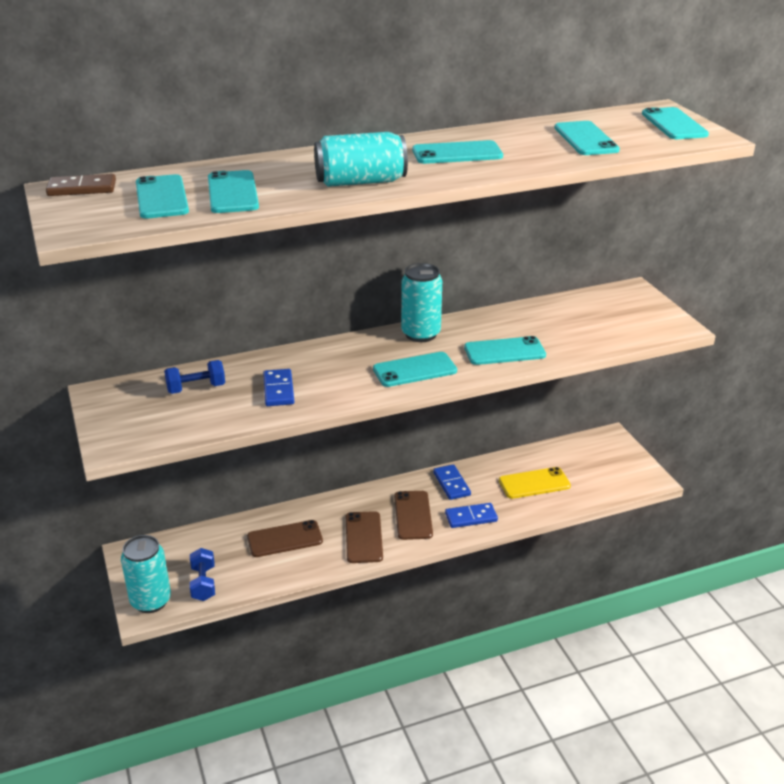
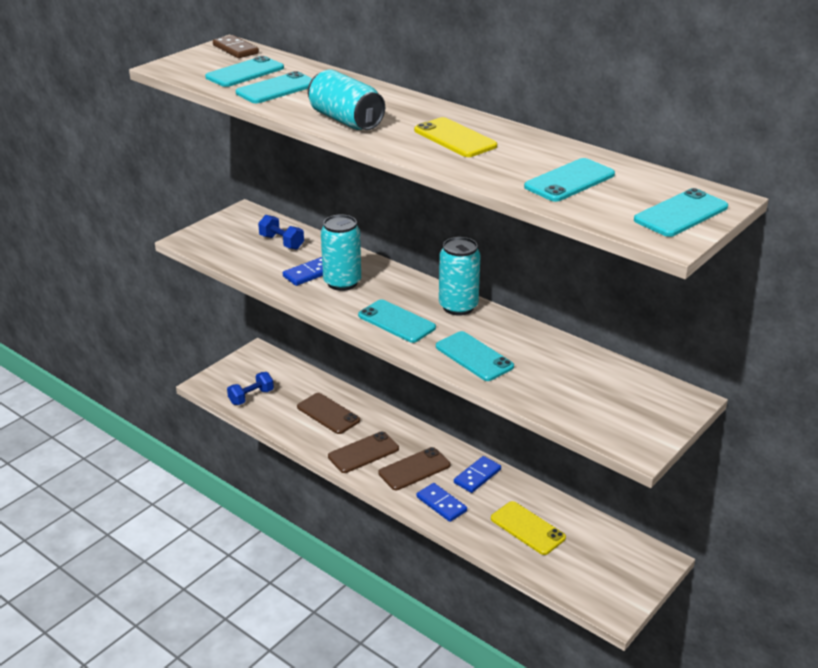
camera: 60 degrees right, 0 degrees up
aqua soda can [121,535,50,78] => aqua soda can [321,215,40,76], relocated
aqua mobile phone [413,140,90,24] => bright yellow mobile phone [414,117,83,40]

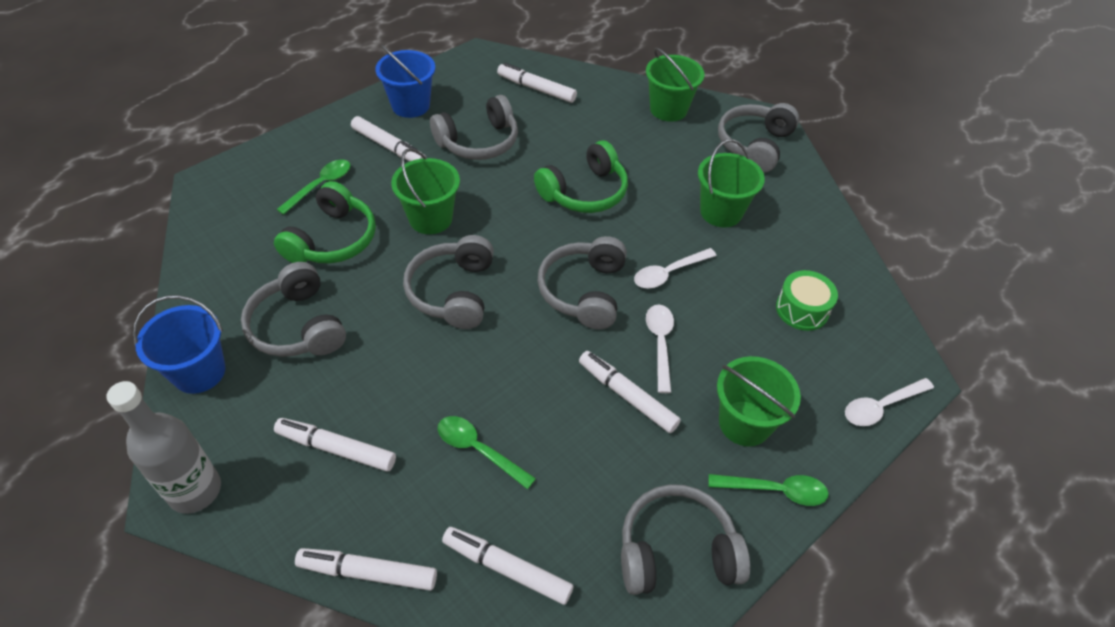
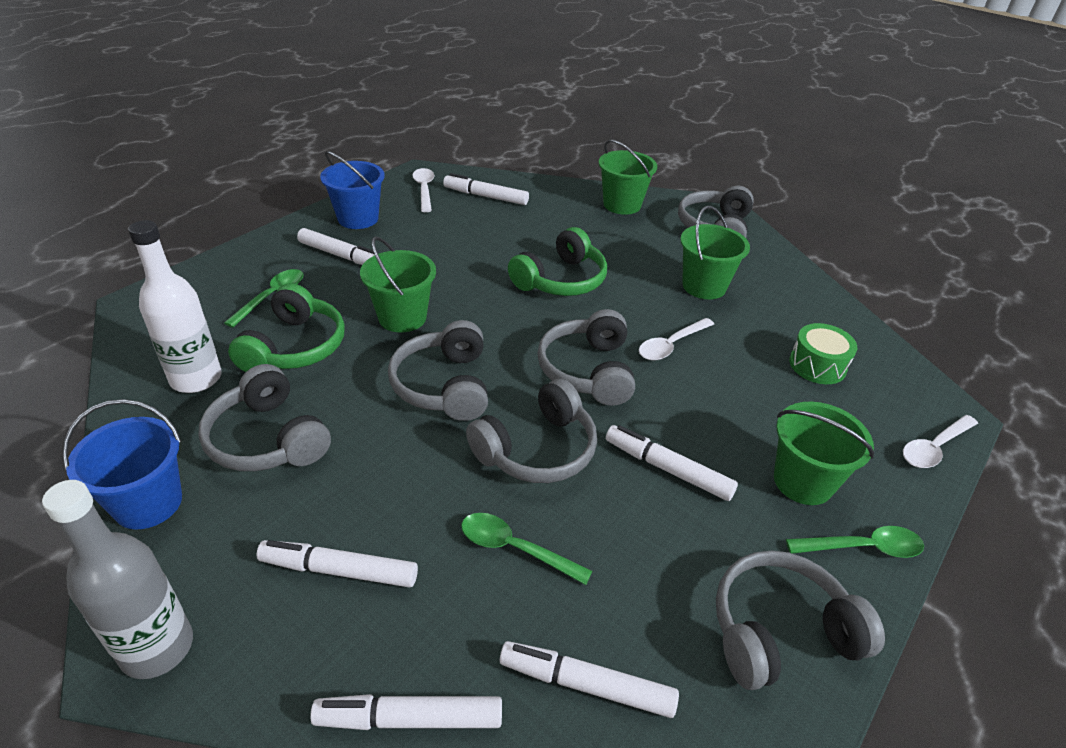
camera: 10 degrees left, 10 degrees down
grey over-ear headphones [430,95,88,65] => grey over-ear headphones [466,379,131,104], relocated
pure white teaspoon [646,304,28,89] => pure white teaspoon [412,168,23,44], relocated
nothing => pure white flask [128,220,94,173]

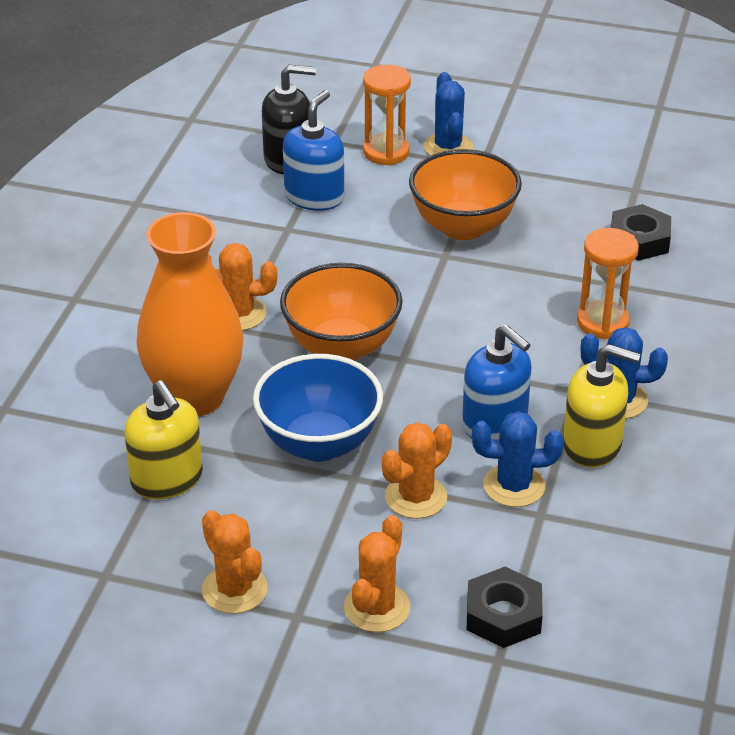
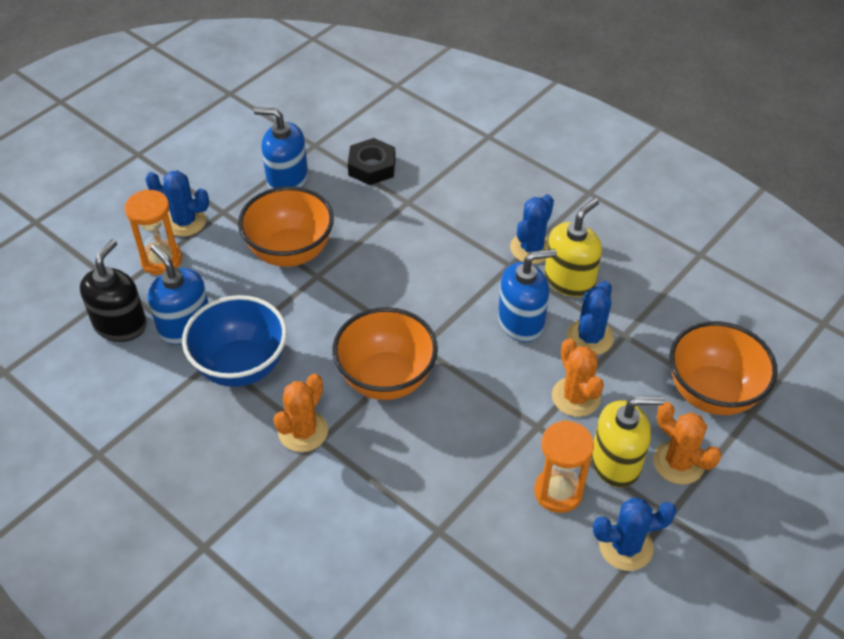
camera: 65 degrees left, 10 degrees up
bright yellow soap pump [125,380,78,119] => bright yellow soap pump [591,396,74,91], relocated
orange-coloured tall vase [137,212,107,204] => nothing
orange-coloured cactus [202,510,66,104] => cobalt cactus [593,497,84,74]
cobalt deep dish [253,354,130,107] => cobalt deep dish [182,295,105,92], relocated
black nut [467,567,76,81] => orange-coloured deep dish [669,321,109,94]
orange-coloured hourglass [577,228,62,111] => orange-coloured hourglass [534,420,60,93], relocated
nothing => cobalt soap pump [254,107,54,82]

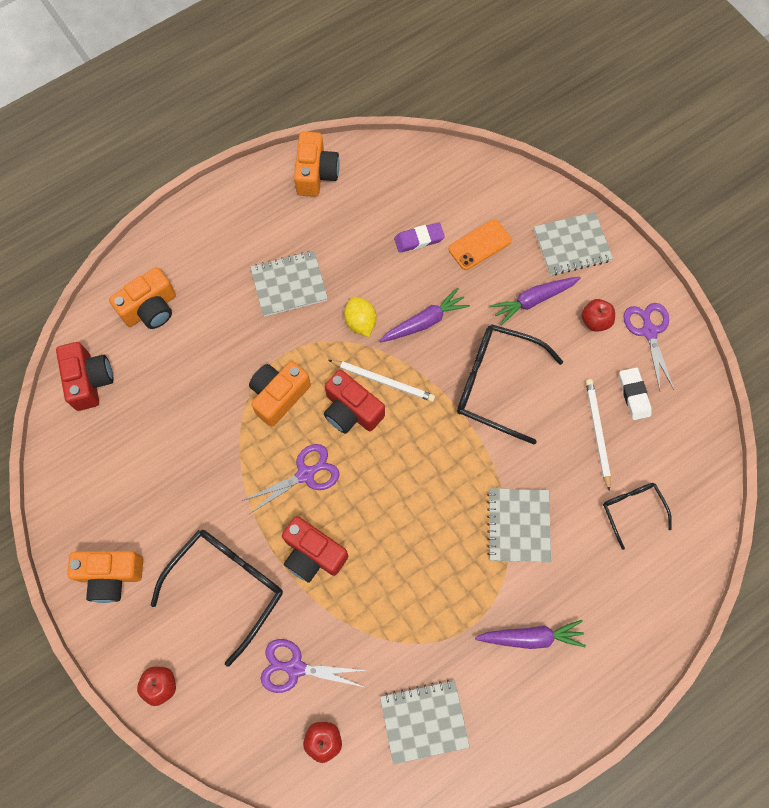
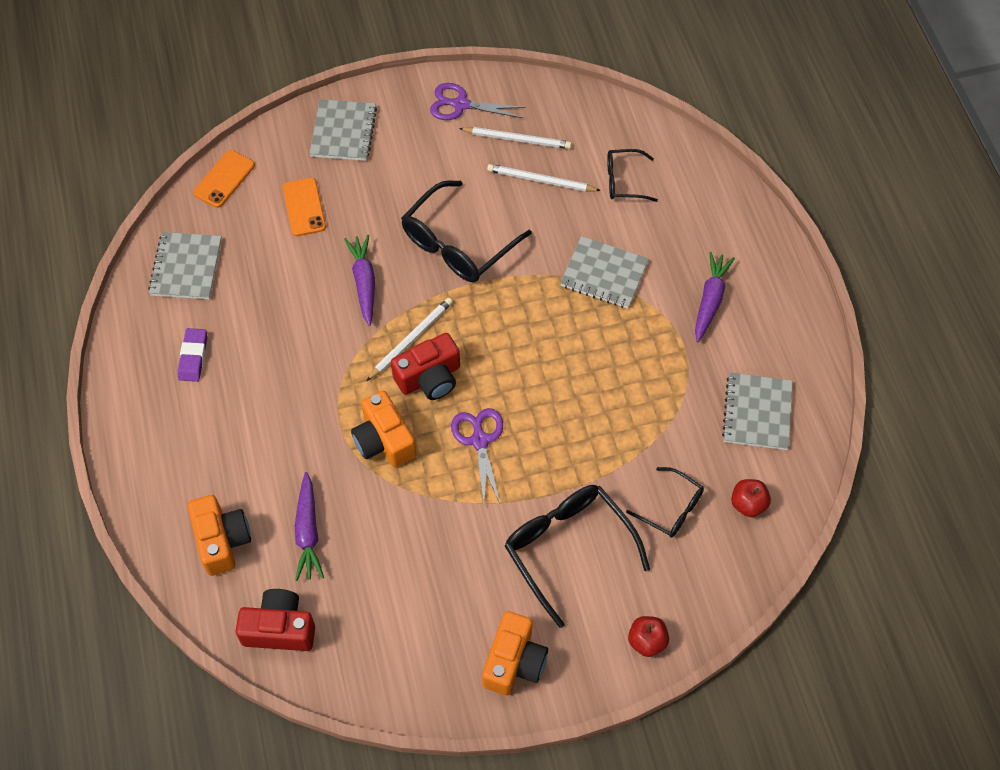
camera: 70 degrees left, 10 degrees down
grey exercise book [250,251,78,66] => grey exercise book [148,232,74,67], relocated
royal purple pair of scissors [261,639,107,54] => black eyeglasses [626,467,78,70]
red camera [282,516,66,67] => nothing
orange-coloured camera [294,132,46,65] => nothing
bright yellow lemon [344,296,33,41] => nothing
royal purple gum eraser [394,222,51,31] => royal purple gum eraser [178,328,29,54], relocated
royal purple root vegetable [490,277,91,48] => royal purple root vegetable [295,472,29,109], relocated
red toy apple [582,299,33,33] => nothing
pure white gum eraser [619,367,33,53] => pure white pencil [459,127,113,22]
nothing => orange-coloured mobile phone [193,150,62,58]

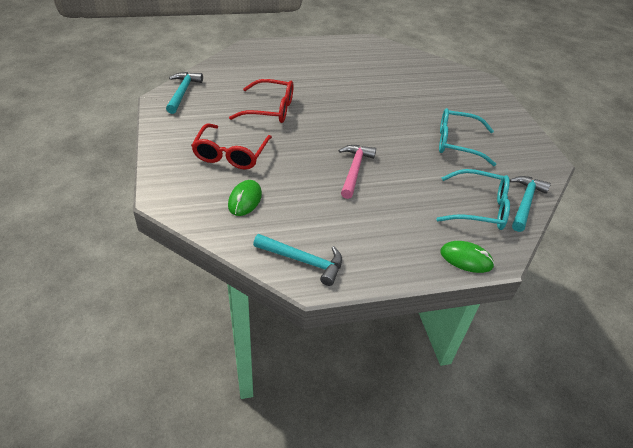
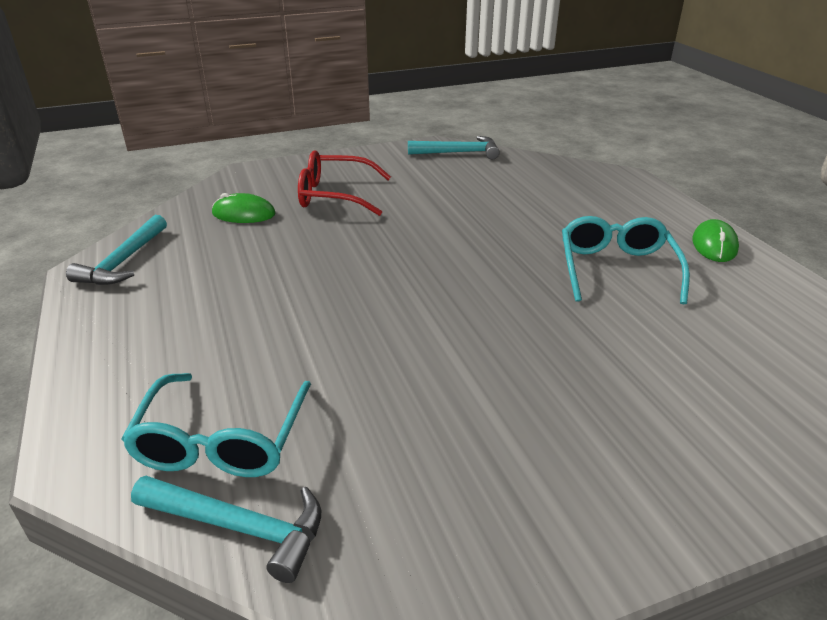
camera: 85 degrees right, 10 degrees down
red eyeglasses [229,79,65,44] => nothing
rose-pink hammer [338,145,38,54] => nothing
aqua eyeglasses [439,108,57,58] => aqua eyeglasses [562,216,128,88], relocated
emerald PC mouse [440,241,55,32] => emerald PC mouse [692,219,47,43], relocated

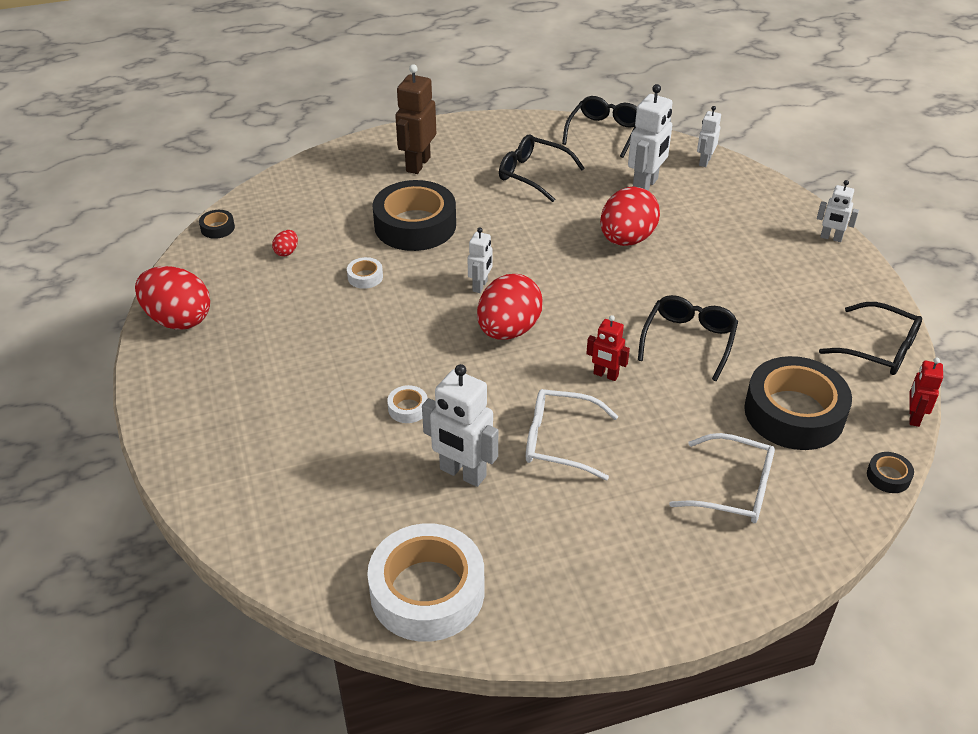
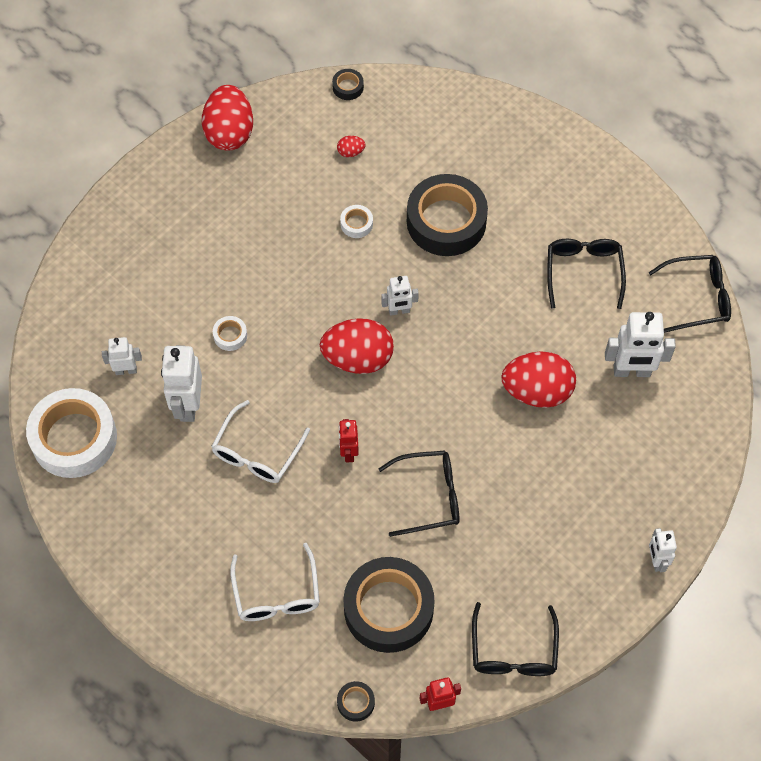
camera: 60 degrees right, 20 degrees up
dark brown robot figure [395,64,41,110] => nothing
pure white eyeglasses [526,389,92,91] => pure white eyeglasses [211,400,99,83], 135 degrees counterclockwise
pure white robot figure [697,106,24,61] => pure white robot figure [102,337,40,38], relocated

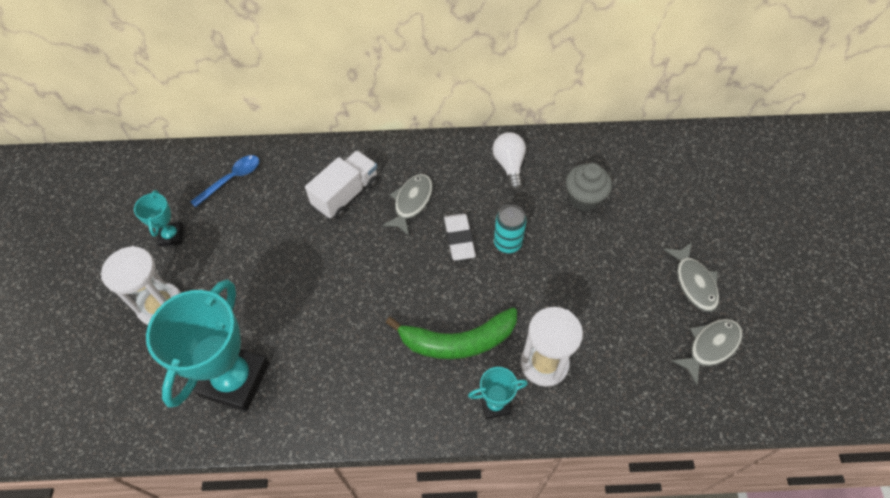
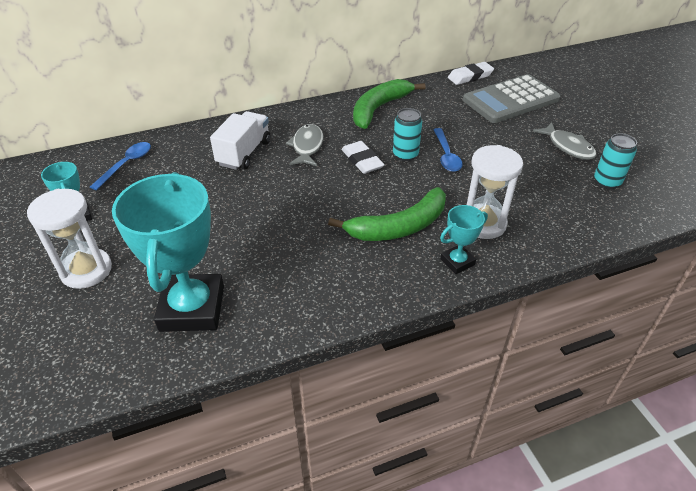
camera: 20 degrees left, 15 degrees down
pure white bulb [493,132,33,59] => emerald banana [353,79,73,50]
grey fairy cake [566,163,46,48] => nothing
grey toy fish [671,319,72,66] => aqua soda can [594,133,43,56]
nothing => cobalt teaspoon [434,128,29,44]
nothing => pure white gum eraser [448,62,46,23]
nothing => grey adding machine [463,74,97,49]

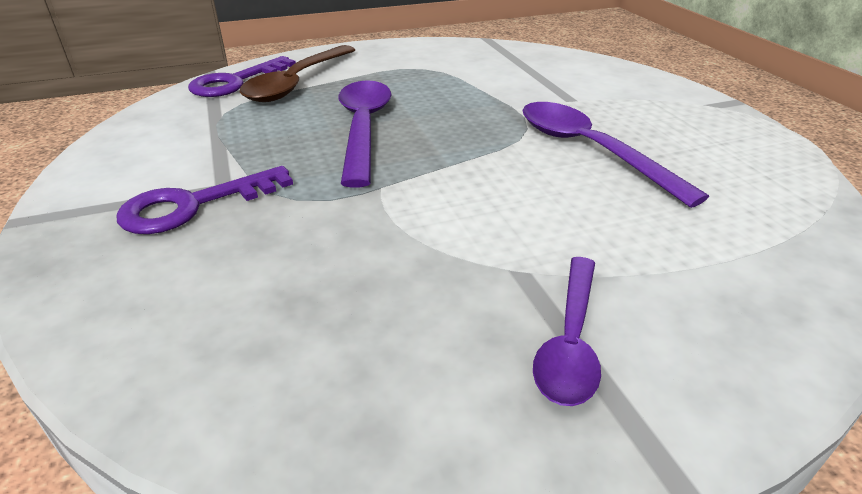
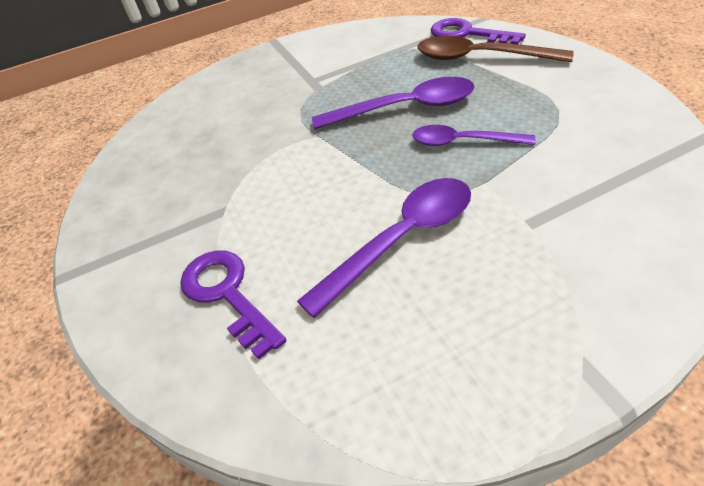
camera: 90 degrees right, 10 degrees up
royal purple latchkey [117,166,176,68] => royal purple latchkey [180,250,106,109], relocated
royal purple teaspoon [533,257,68,149] => royal purple teaspoon [412,125,123,21], relocated

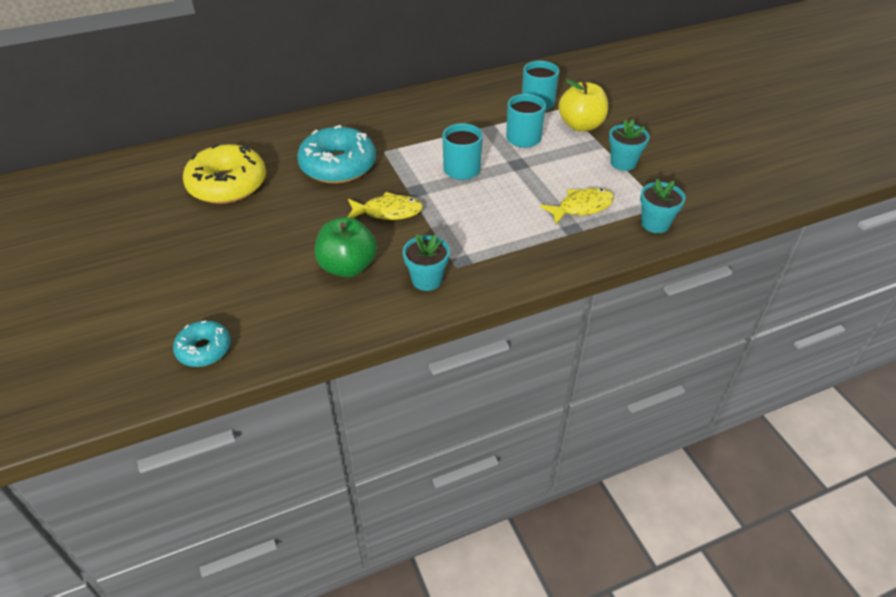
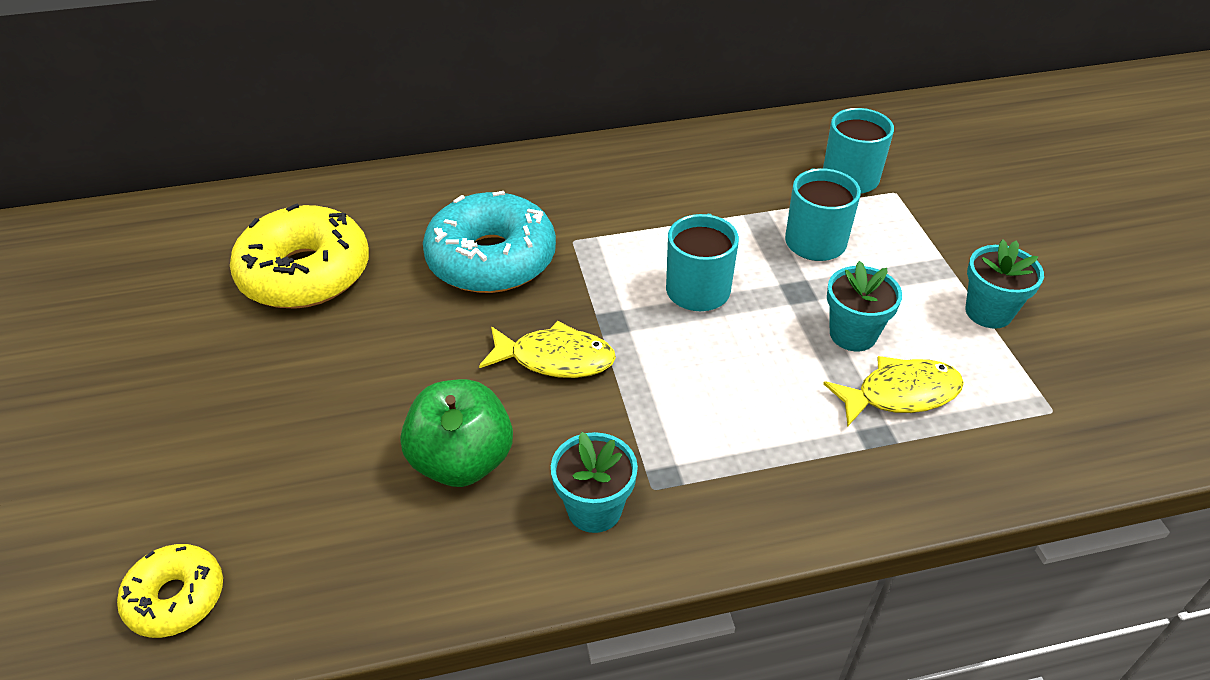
camera: 10 degrees right, 0 degrees up
aqua doughnut [173,320,58,47] => bright yellow doughnut [117,544,106,94]
bright yellow toy apple [558,79,50,52] => nothing
aqua flower pot [640,179,45,54] => aqua flower pot [827,261,75,90], relocated

